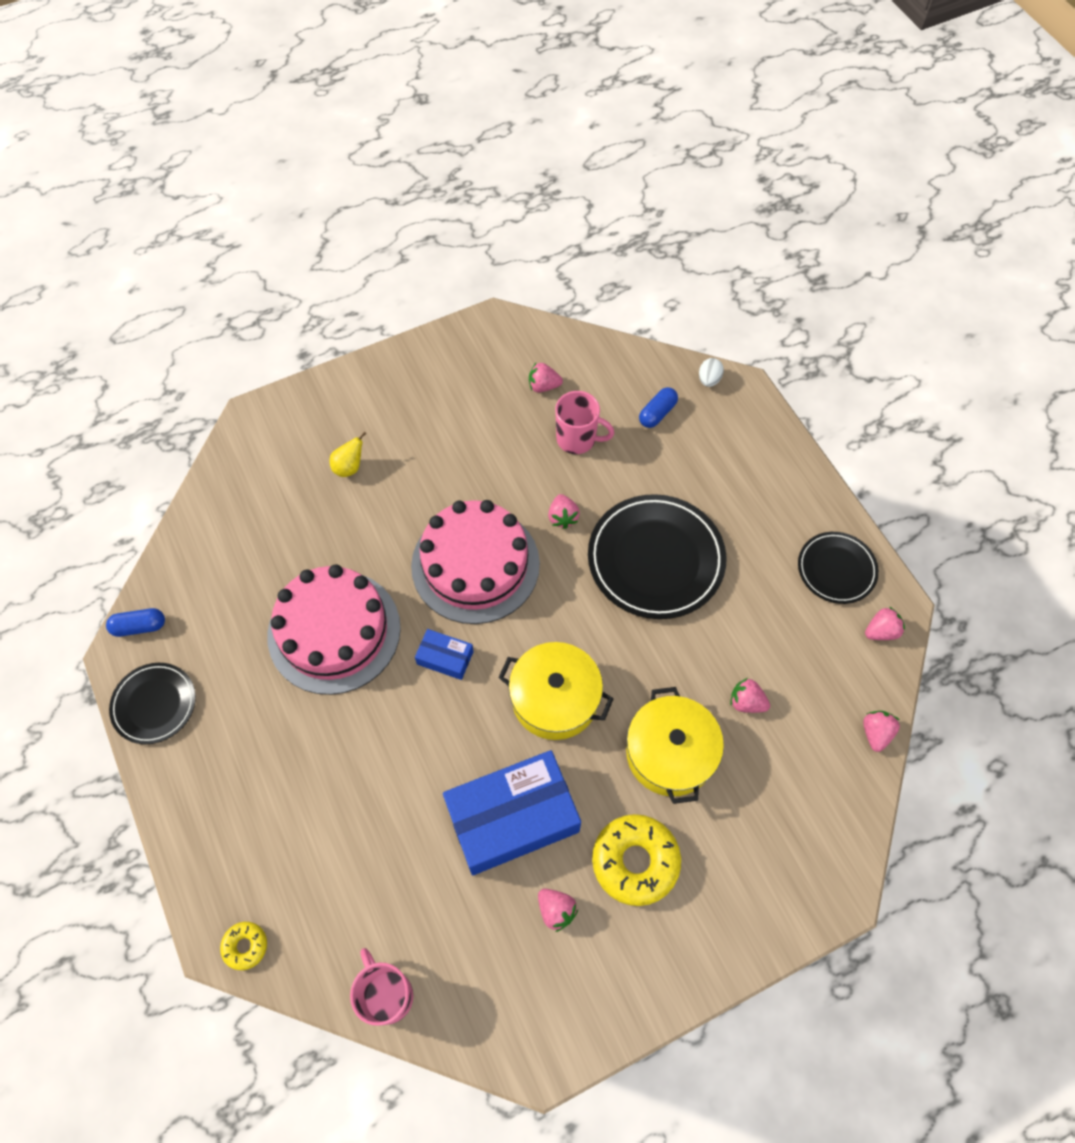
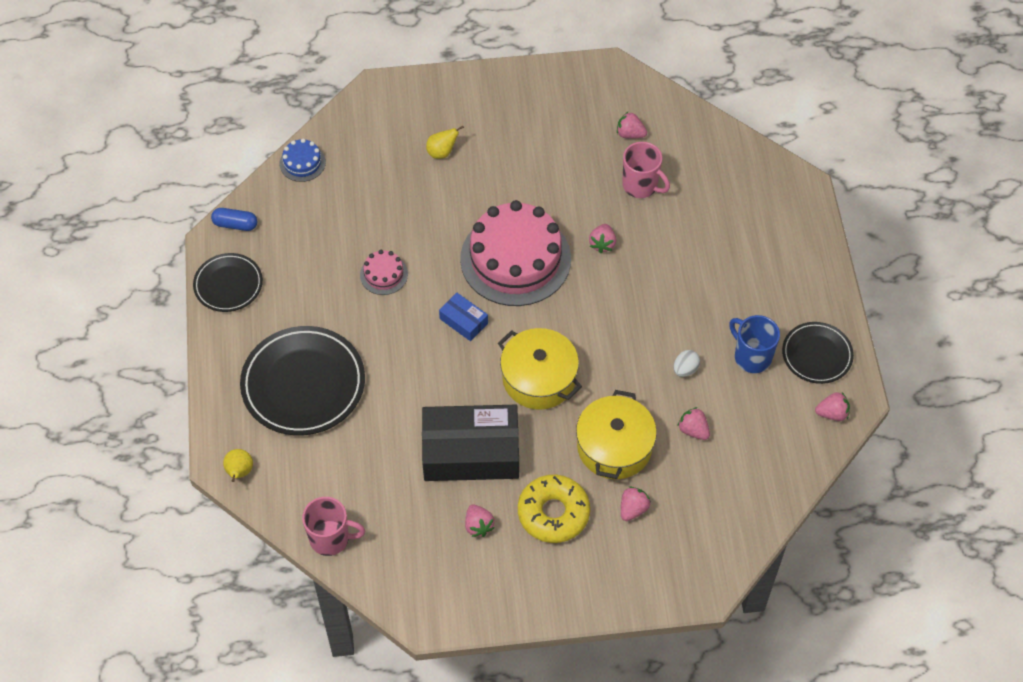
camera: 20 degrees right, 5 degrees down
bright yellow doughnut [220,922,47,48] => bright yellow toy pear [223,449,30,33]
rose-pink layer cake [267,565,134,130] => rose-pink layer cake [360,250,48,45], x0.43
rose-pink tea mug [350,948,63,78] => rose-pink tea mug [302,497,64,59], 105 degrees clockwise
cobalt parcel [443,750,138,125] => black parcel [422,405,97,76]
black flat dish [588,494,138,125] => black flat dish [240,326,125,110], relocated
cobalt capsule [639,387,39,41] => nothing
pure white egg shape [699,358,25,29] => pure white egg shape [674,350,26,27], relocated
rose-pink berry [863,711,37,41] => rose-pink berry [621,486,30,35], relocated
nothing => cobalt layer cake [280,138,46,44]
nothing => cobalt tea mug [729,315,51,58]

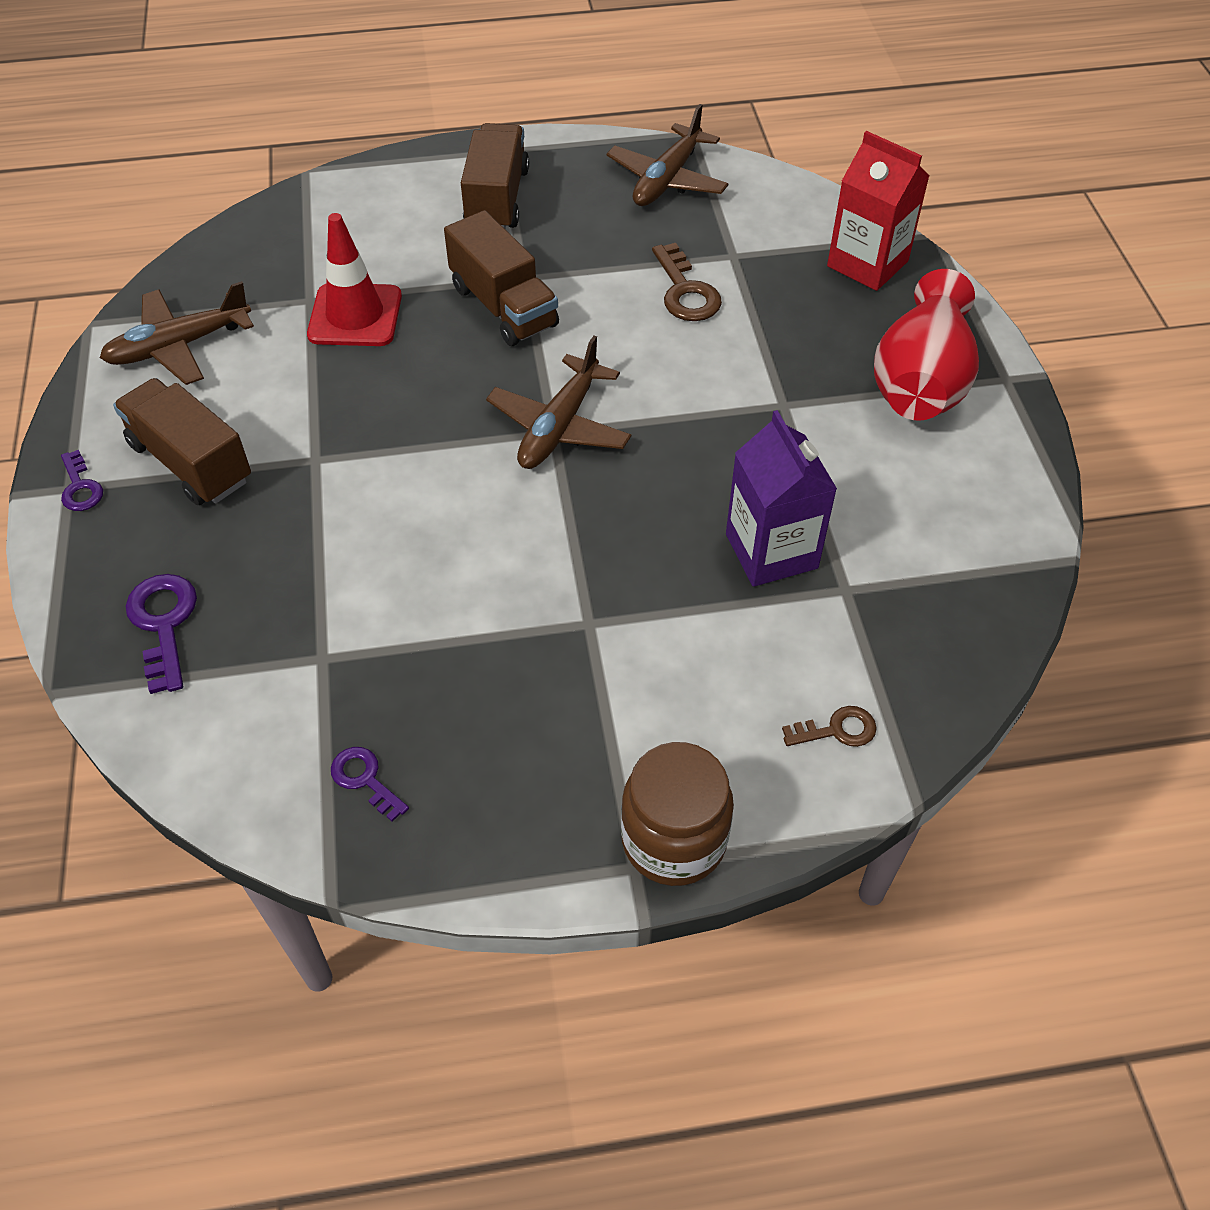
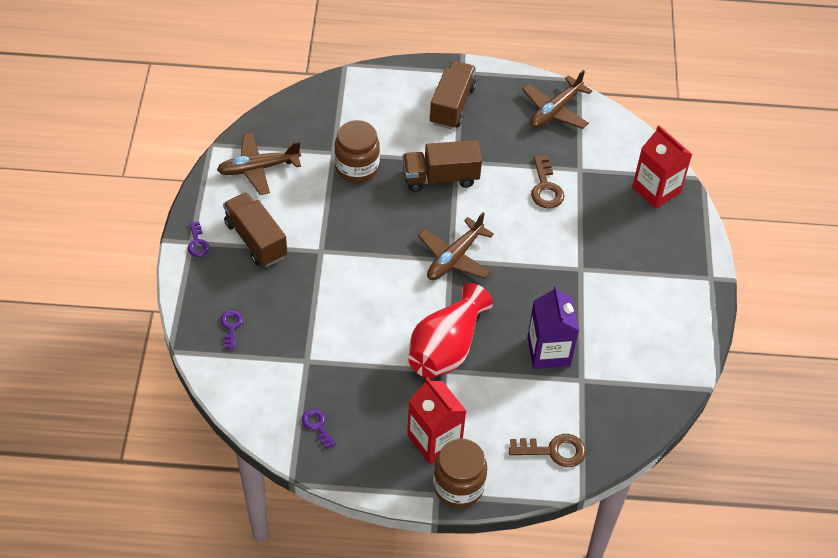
camera: 10 degrees right, 0 degrees up
royal purple latchkey [126,574,71,120] => royal purple latchkey [221,310,22,39], x0.63
red traffic cone [307,213,95,133] => dark brown jam jar [334,120,46,63]
dark brown lorry [444,210,115,136] => dark brown lorry [402,140,80,52], 105 degrees clockwise
dark brown latchkey [782,706,95,41] => dark brown latchkey [509,434,77,33], x1.60
red tall vase [874,269,105,152] => red tall vase [408,283,85,95], relocated
nothing => red carton [407,377,59,87]

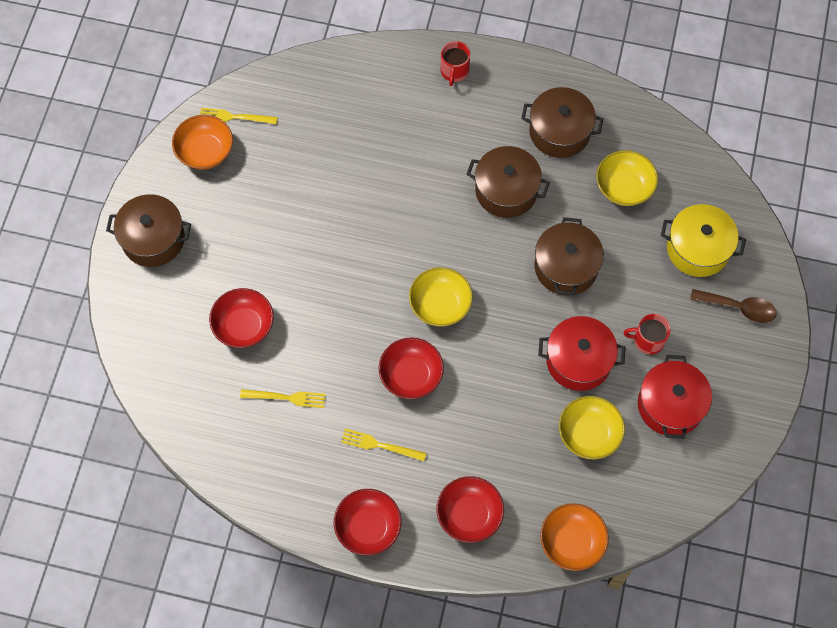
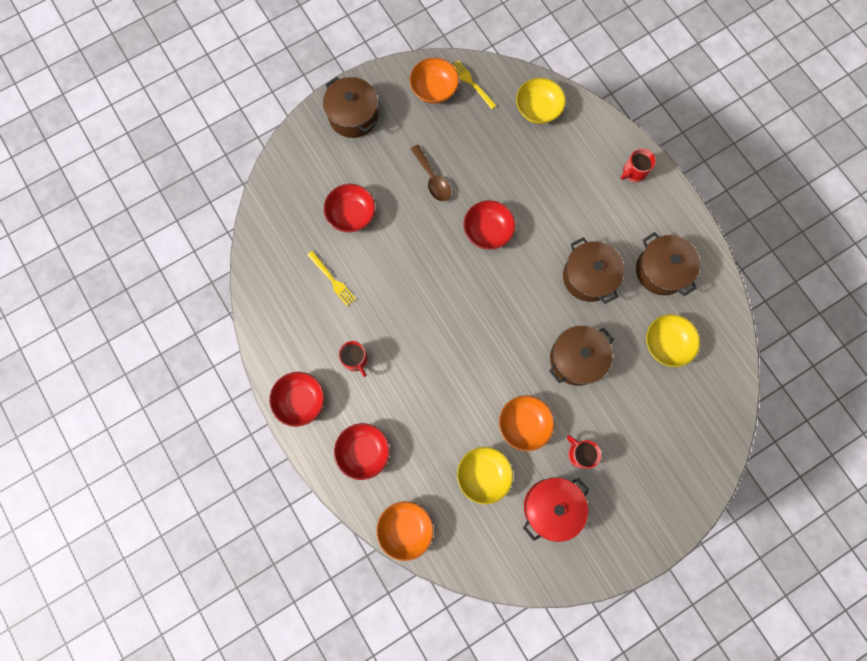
camera: 45 degrees right, 10 degrees up
bright yellow fork [341,429,86,32] => red tea mug [338,341,30,36]
red deep dish [379,337,65,62] => red deep dish [464,200,52,50], relocated
bright yellow deep dish [409,267,64,59] => bright yellow deep dish [516,78,50,46], relocated
red cooking pot [538,316,87,75] => orange-coloured deep dish [499,395,55,56]
bright yellow cooking pot [661,204,85,73] => nothing
dark brown teaspoon [690,289,87,34] => dark brown teaspoon [411,145,40,56], relocated

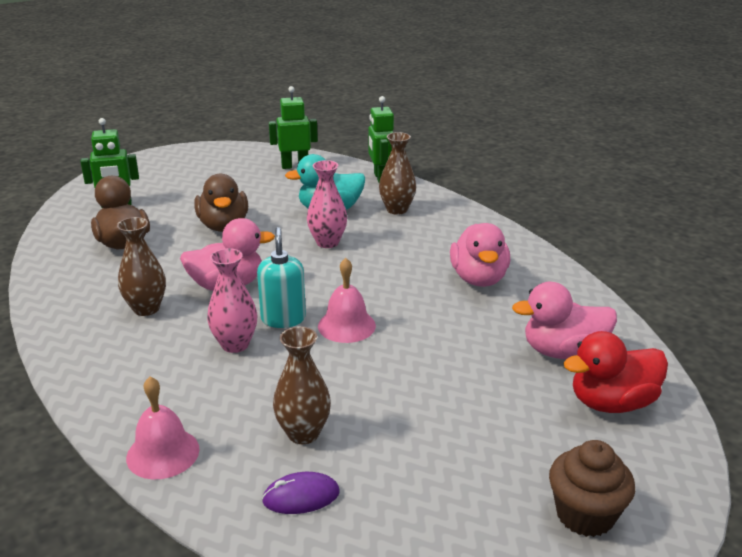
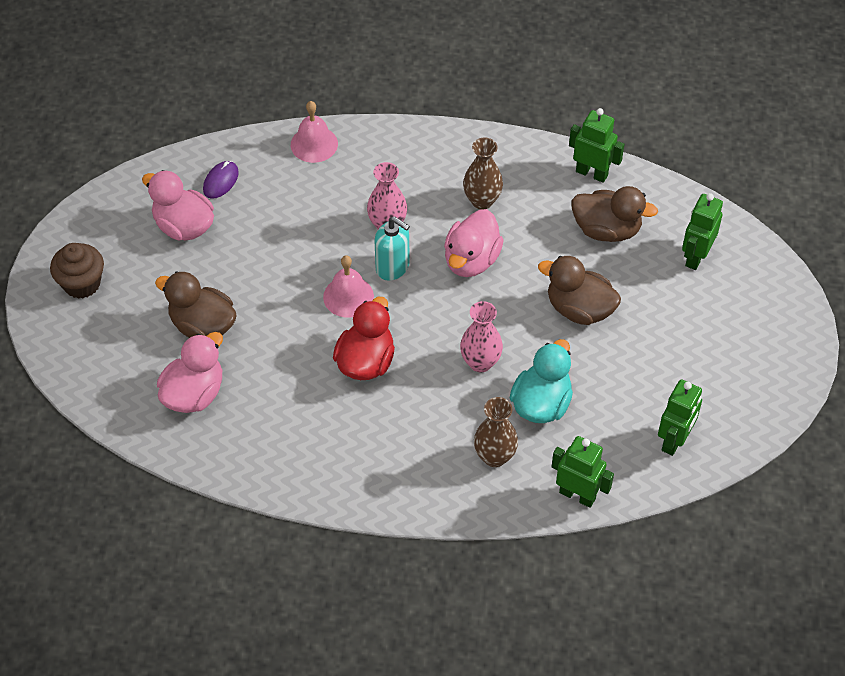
camera: 130 degrees right, 25 degrees up
dark brown tall vase [273,326,58,118] => nothing
rose-pink duck [450,223,60,64] => rose-pink duck [142,170,72,71], relocated
red duck [563,331,105,82] => red duck [333,297,62,83], relocated
nothing => dark brown duck [155,271,82,67]
nothing => emerald robot figure [569,108,55,75]

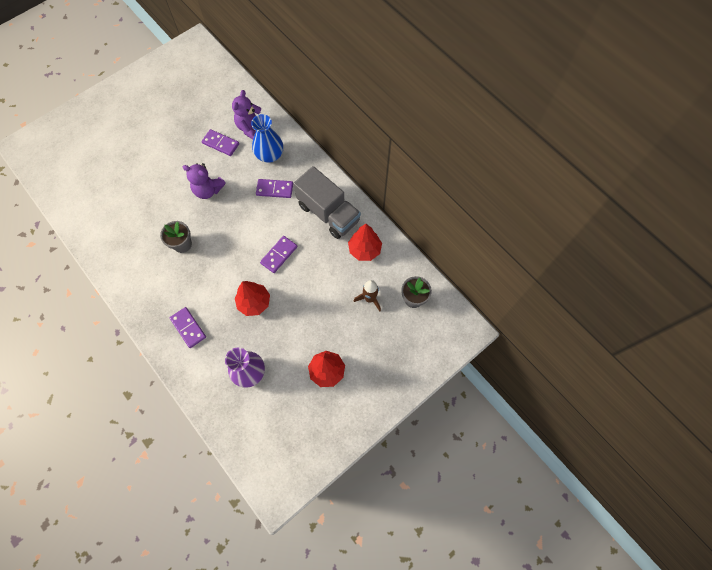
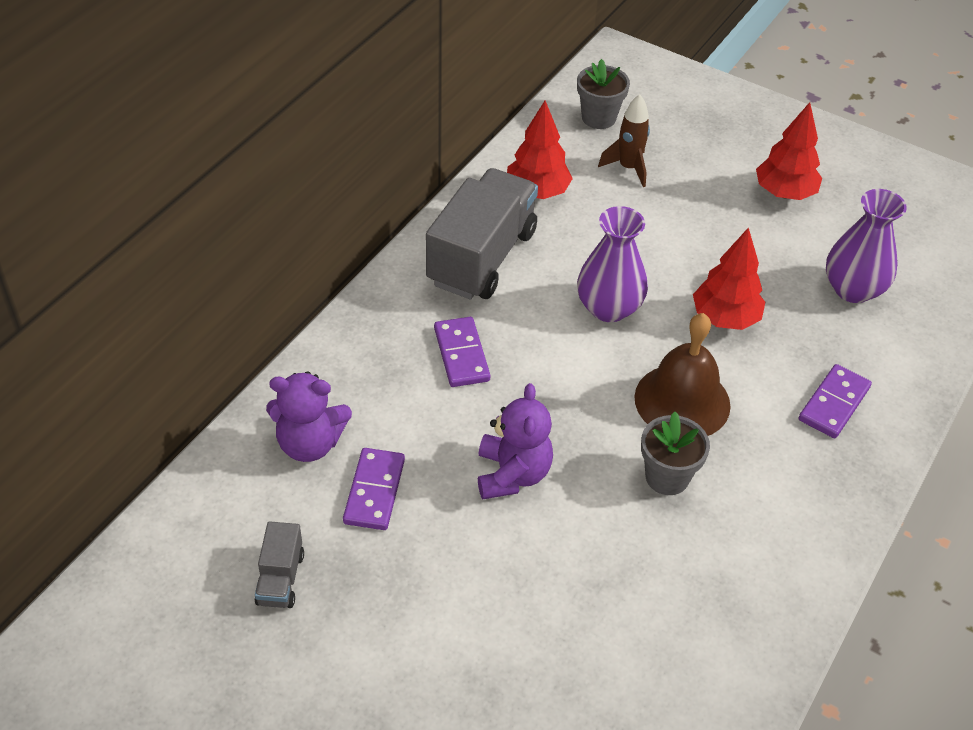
camera: 110 degrees left, 20 degrees down
cobalt tall vase [251,114,32,49] => nothing
royal purple domino tile [260,236,37,37] => royal purple tall vase [577,206,71,116]
nothing => grey lorry [254,521,50,87]
nothing => dark brown hand bell [634,313,97,123]

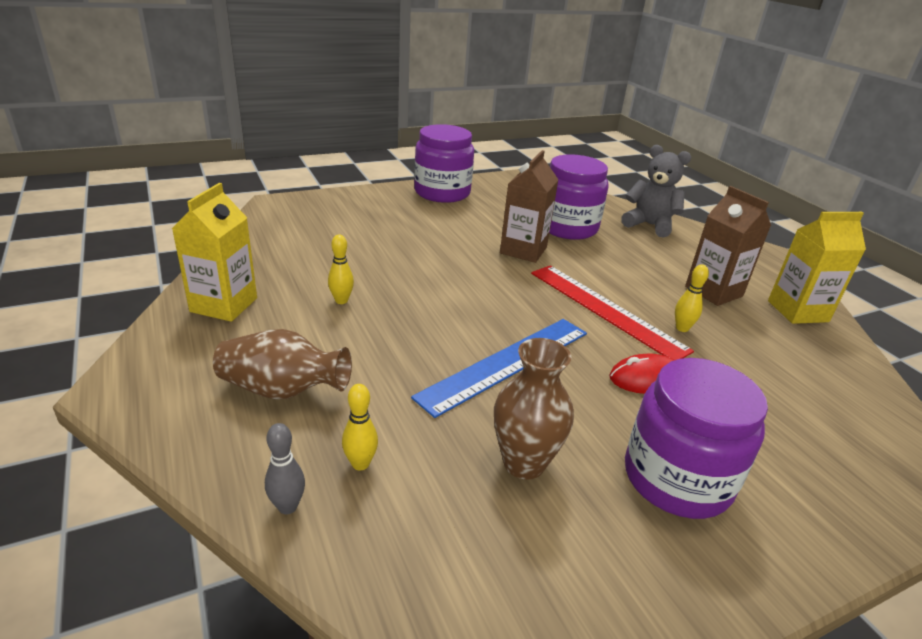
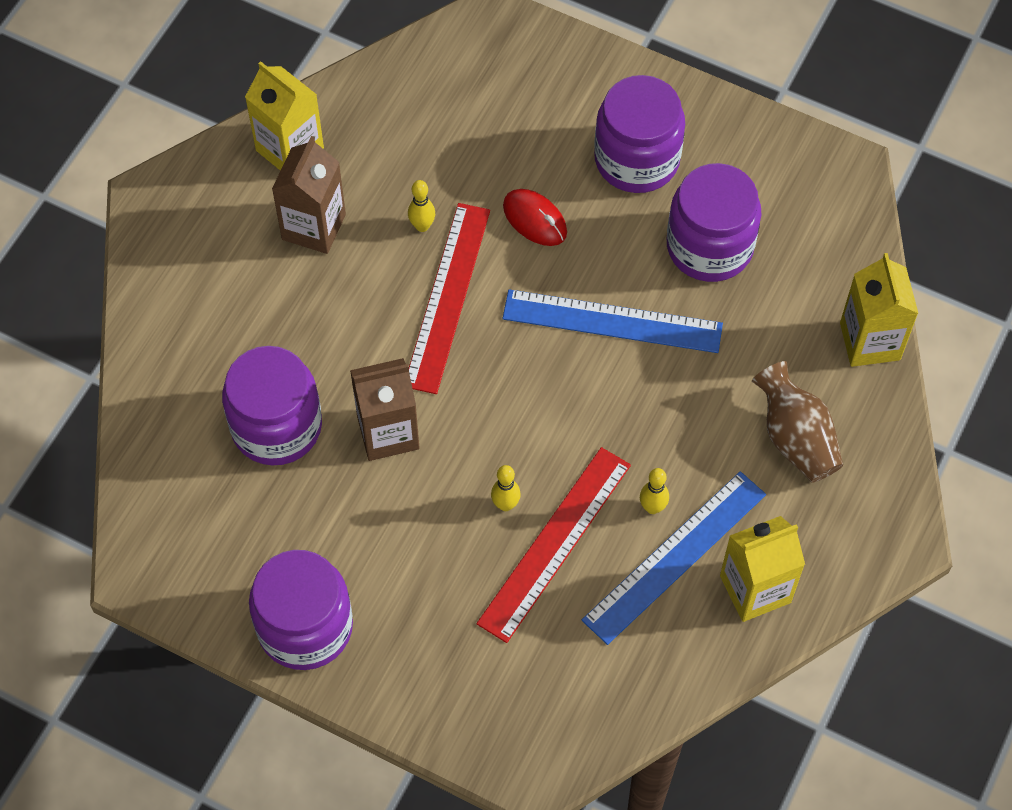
camera: 125 degrees left, 30 degrees up
grey tenpin [265,423,40,91] => bright yellow carton [840,253,79,114]
bright yellow tenpin [342,384,36,86] => bright yellow tenpin [491,465,30,46], relocated
dark brown tall vase [494,338,80,142] => royal purple jam jar [667,163,95,119]
grey teddy bear [621,145,70,93] => nothing
nothing => red measuring stick [476,447,155,196]
nothing => cobalt measuring stick [582,471,184,174]

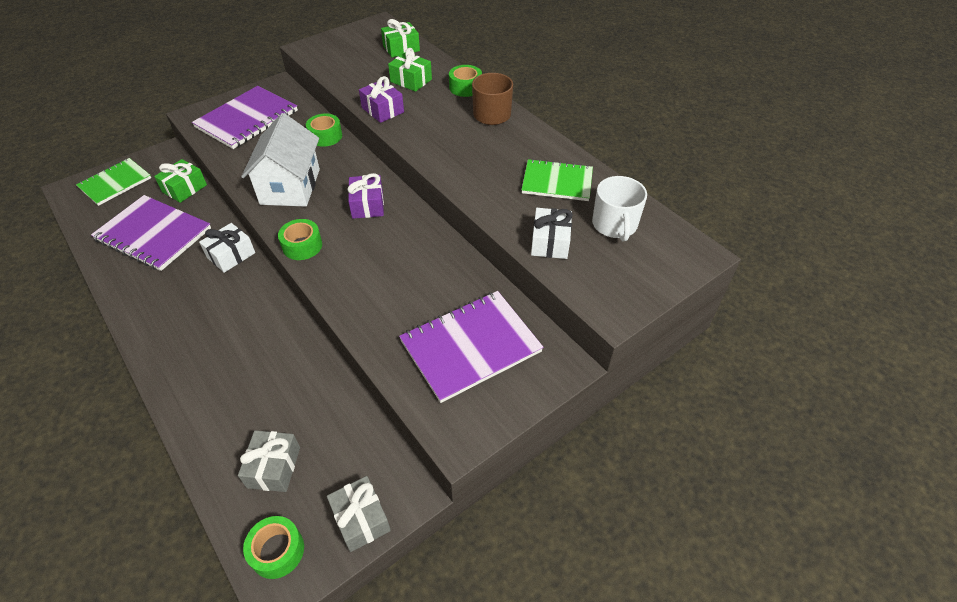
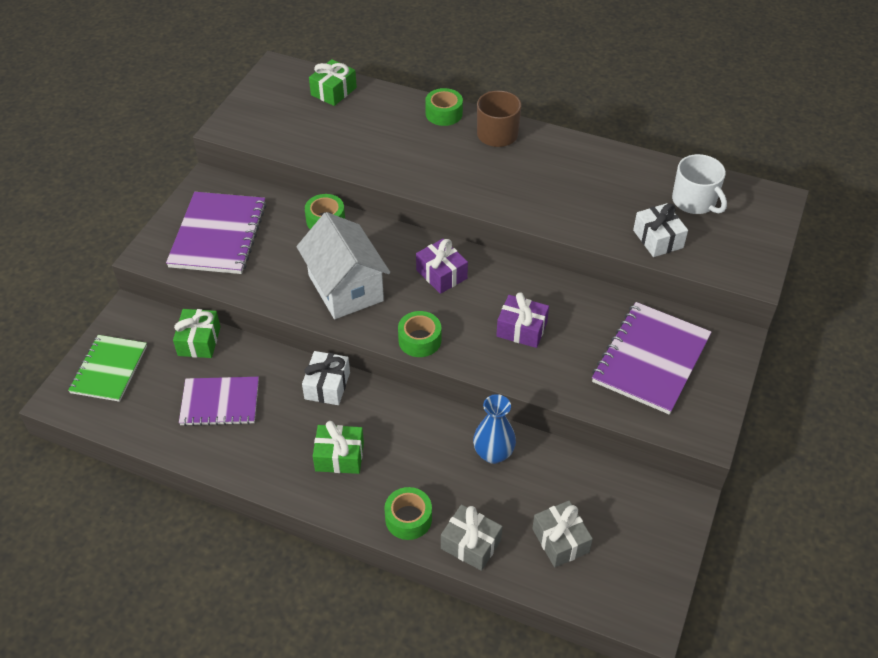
camera: 30 degrees left, 0 degrees up
royal purple exercise book [91,195,120,76] => royal purple exercise book [179,377,80,49], x0.67
emerald sticky tape [243,516,61,63] => emerald sticky tape [384,487,48,53], relocated
grey wrapped gift [327,476,64,76] => grey wrapped gift [441,504,61,67], relocated
royal purple wrapped gift [359,76,45,47] => royal purple wrapped gift [496,292,53,56], relocated
emerald wrapped gift [388,48,44,44] => emerald wrapped gift [313,421,51,53], relocated
emerald exercise book [521,159,72,42] => nothing
nothing => cobalt tall vase [473,394,43,70]

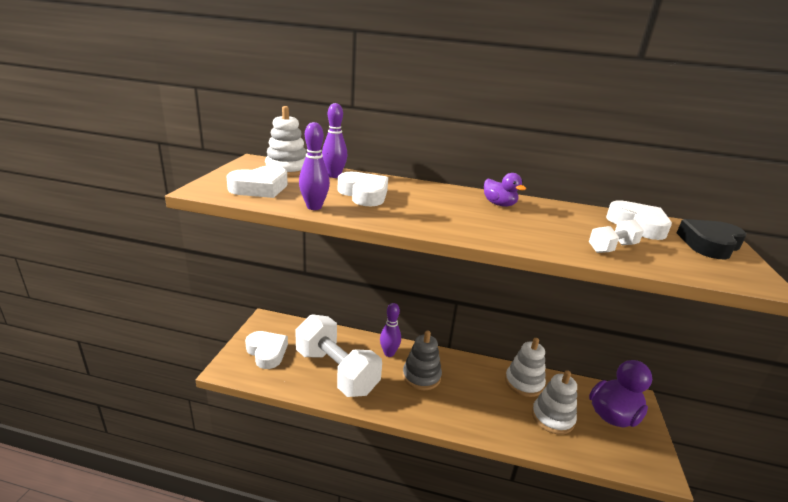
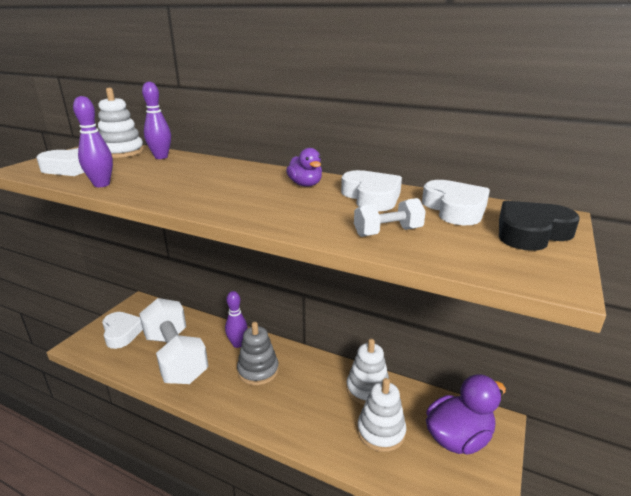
camera: 15 degrees right, 0 degrees up
pure white heart shape [338,172,50,34] => pure white heart shape [341,170,61,41], relocated

